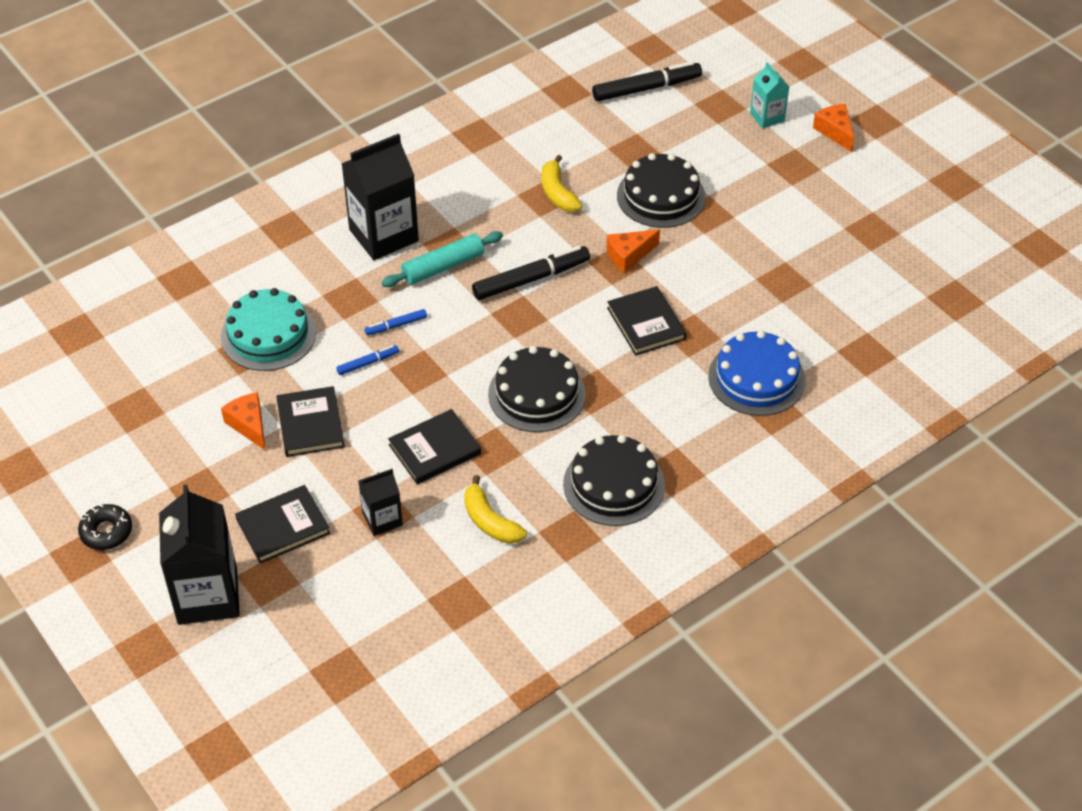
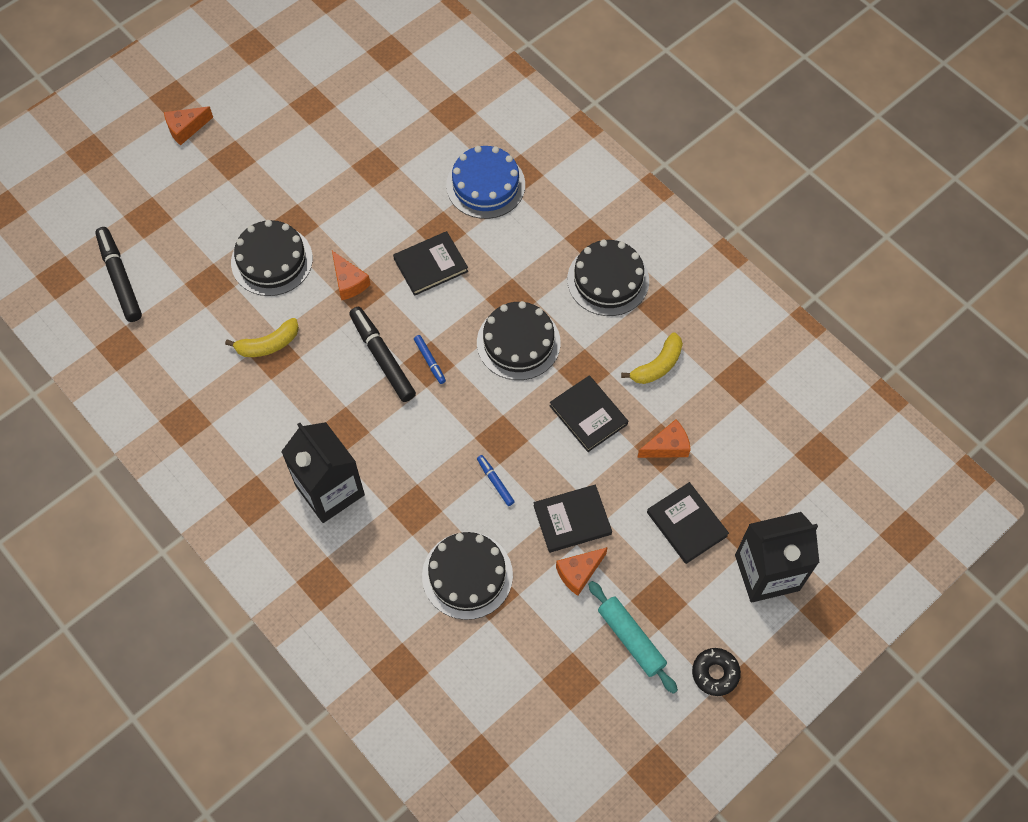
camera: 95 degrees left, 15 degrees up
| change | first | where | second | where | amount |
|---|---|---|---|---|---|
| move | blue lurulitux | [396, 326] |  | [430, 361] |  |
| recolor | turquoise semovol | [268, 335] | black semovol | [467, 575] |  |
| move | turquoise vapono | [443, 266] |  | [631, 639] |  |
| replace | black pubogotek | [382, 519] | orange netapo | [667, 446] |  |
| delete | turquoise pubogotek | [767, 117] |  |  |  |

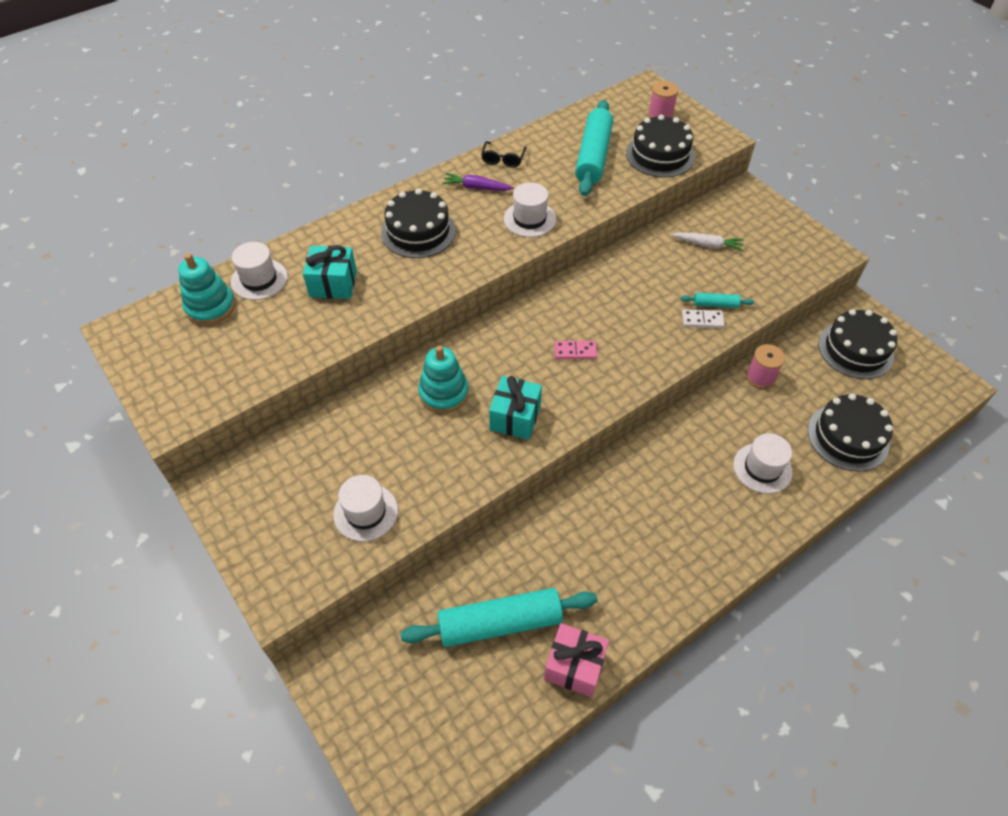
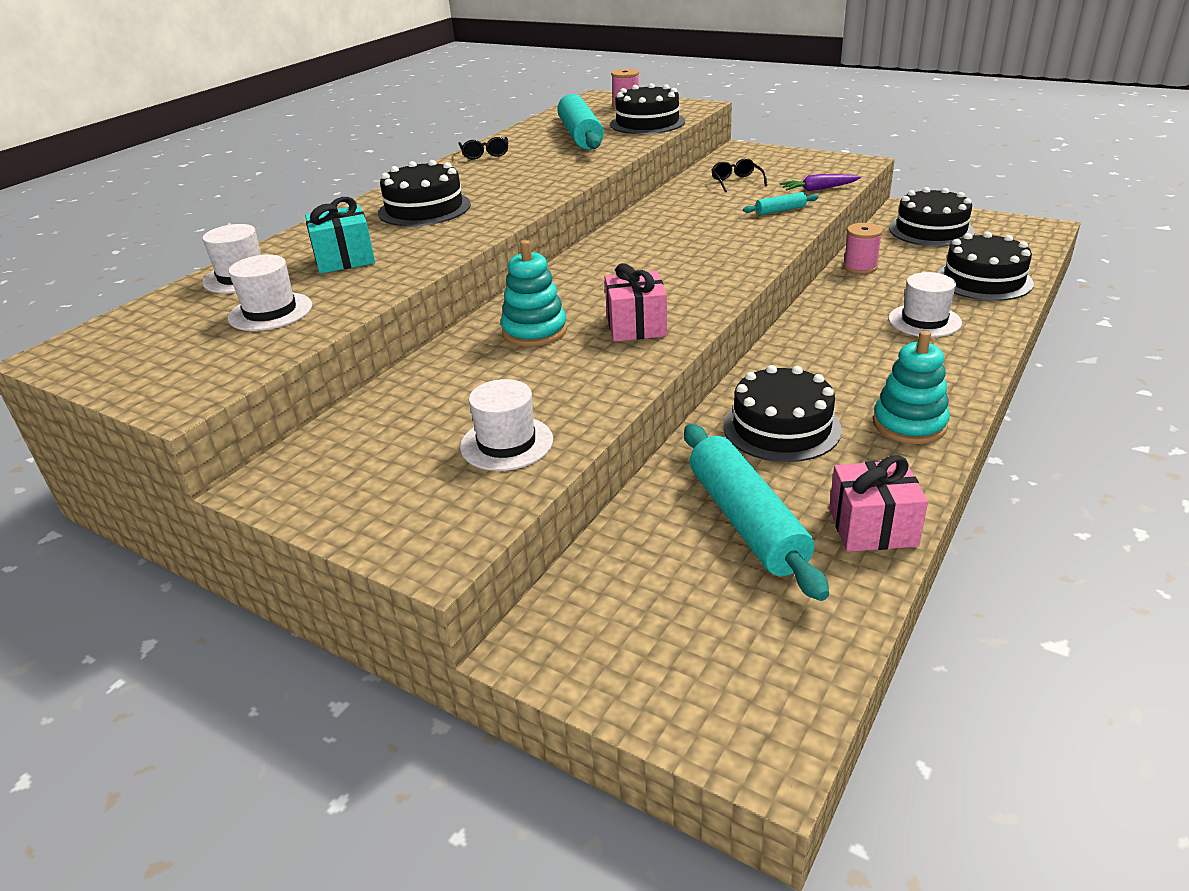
camera: 20 degrees left, 20 degrees down
| change | first | where | second | where | amount |
|---|---|---|---|---|---|
| move | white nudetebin | [529, 219] |  | [270, 312] |  |
| recolor | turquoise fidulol | [515, 417] | pink fidulol | [636, 326] |  |
| rotate | turquoise vapono | [500, 623] |  | [746, 521] | 75 degrees counterclockwise |
| replace | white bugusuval | [708, 245] | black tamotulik | [736, 182] |  |
| insert |  |  | black semovol | [781, 428] |  |
| move | purple bugusuval | [476, 187] |  | [818, 189] |  |
| move | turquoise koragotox | [210, 307] |  | [909, 424] |  |
| delete | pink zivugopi | [575, 351] |  |  |  |
| delete | white zivugopi | [702, 320] |  |  |  |

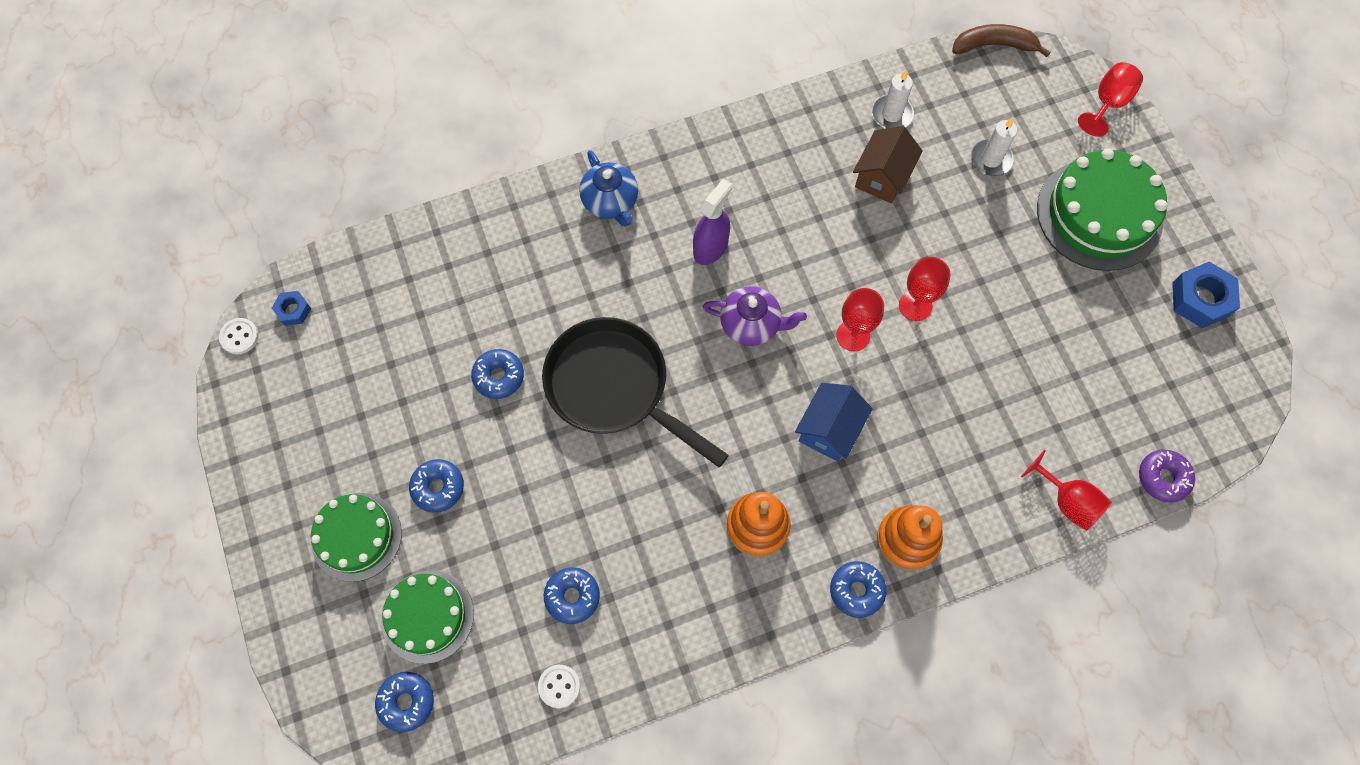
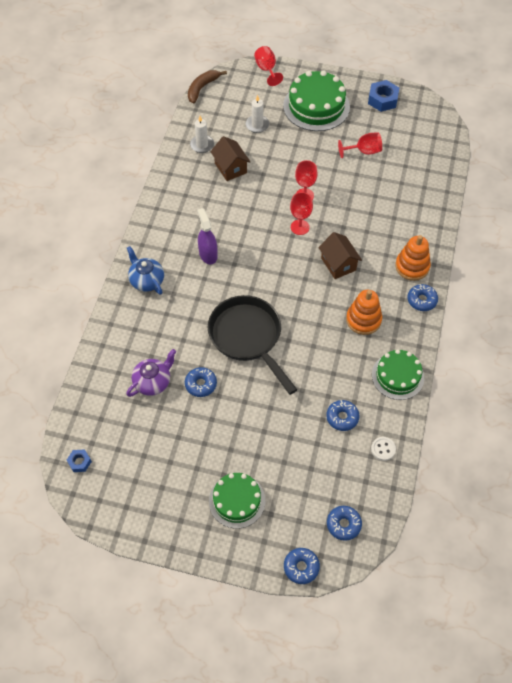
camera: 55 degrees left, 10 degrees down
| change | first | where | second | where | amount |
|---|---|---|---|---|---|
| move | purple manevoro | [751, 324] |  | [153, 382] |  |
| rotate | blue manevoro | [611, 202] |  | [146, 280] | 135 degrees counterclockwise |
| rotate | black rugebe | [614, 387] |  | [248, 337] | 75 degrees clockwise |
| move | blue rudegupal | [438, 487] |  | [301, 567] |  |
| recolor | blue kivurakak | [829, 430] | brown kivurakak | [338, 264] |  |
| move | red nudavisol | [1067, 501] |  | [364, 151] |  |
| move | green semovol | [427, 616] |  | [397, 376] |  |
| delete | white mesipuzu | [239, 337] |  |  |  |
| delete | purple rudegupal | [1163, 478] |  |  |  |

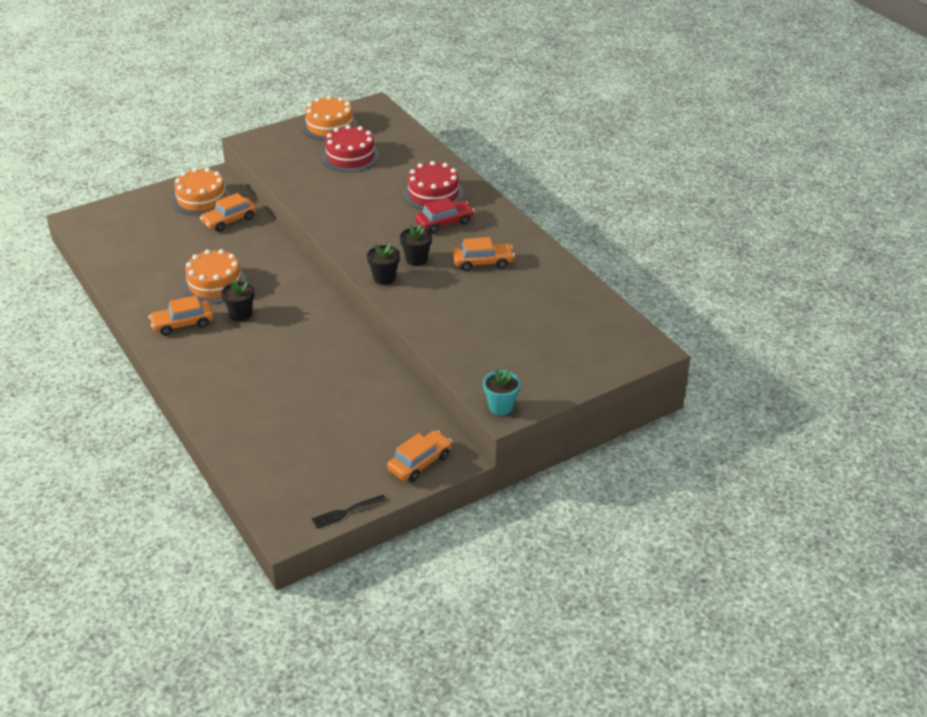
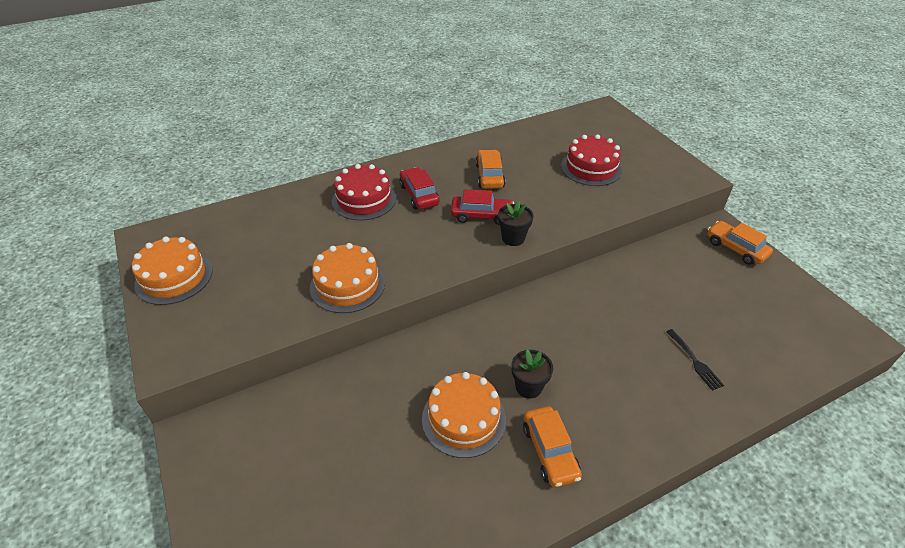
camera: 85 degrees left, 5 degrees up
| change | first | where | second | where | amount |
|---|---|---|---|---|---|
| move | orange semovol | [201, 199] |  | [347, 285] |  |
| replace | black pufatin | [416, 259] | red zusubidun | [481, 215] |  |
| move | red semovol | [350, 157] |  | [591, 168] |  |
| move | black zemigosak | [346, 512] |  | [694, 361] |  |
| delete | orange zusubidun | [229, 220] |  |  |  |
| delete | turquoise pufatin | [501, 407] |  |  |  |

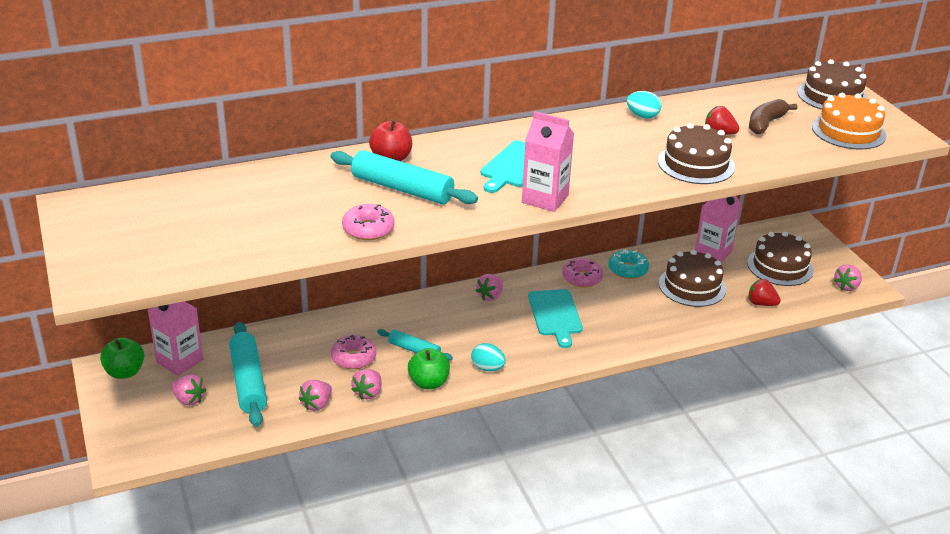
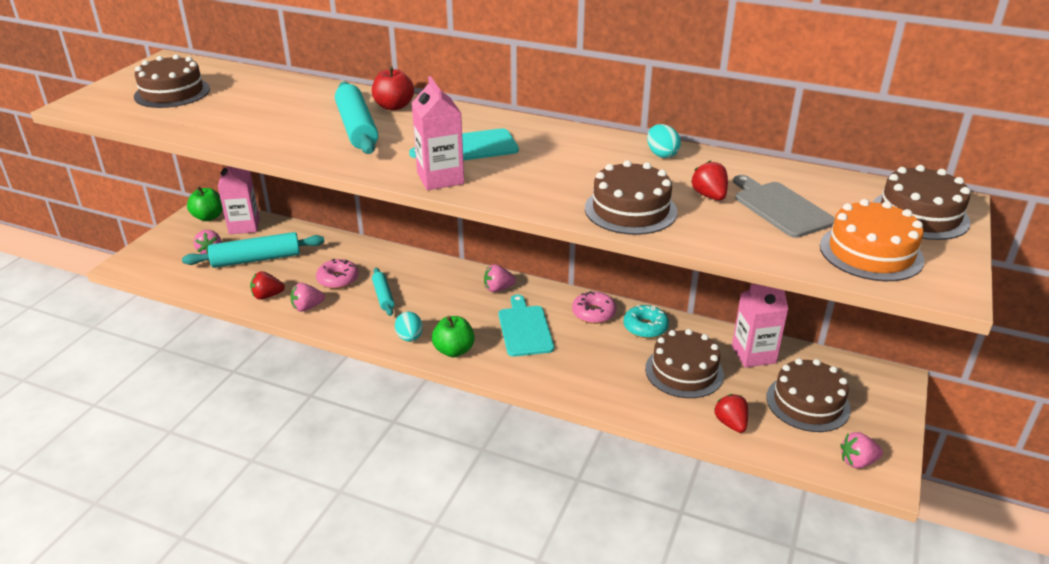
camera: 45 degrees right, 0 degrees up
| change | first | where | second | where | amount |
|---|---|---|---|---|---|
| insert |  |  | brown semovol | [172, 93] |  |
| rotate | turquoise vapono | [248, 382] |  | [256, 259] | 45 degrees clockwise |
| recolor | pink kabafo | [317, 404] | red kabafo | [267, 296] |  |
| move | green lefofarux | [428, 383] |  | [454, 350] |  |
| rotate | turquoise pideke | [555, 315] |  | [525, 329] | 135 degrees clockwise |
| replace | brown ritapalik | [765, 124] | grey pideke | [780, 208] |  |
| delete | pink rudegupal | [368, 229] |  |  |  |

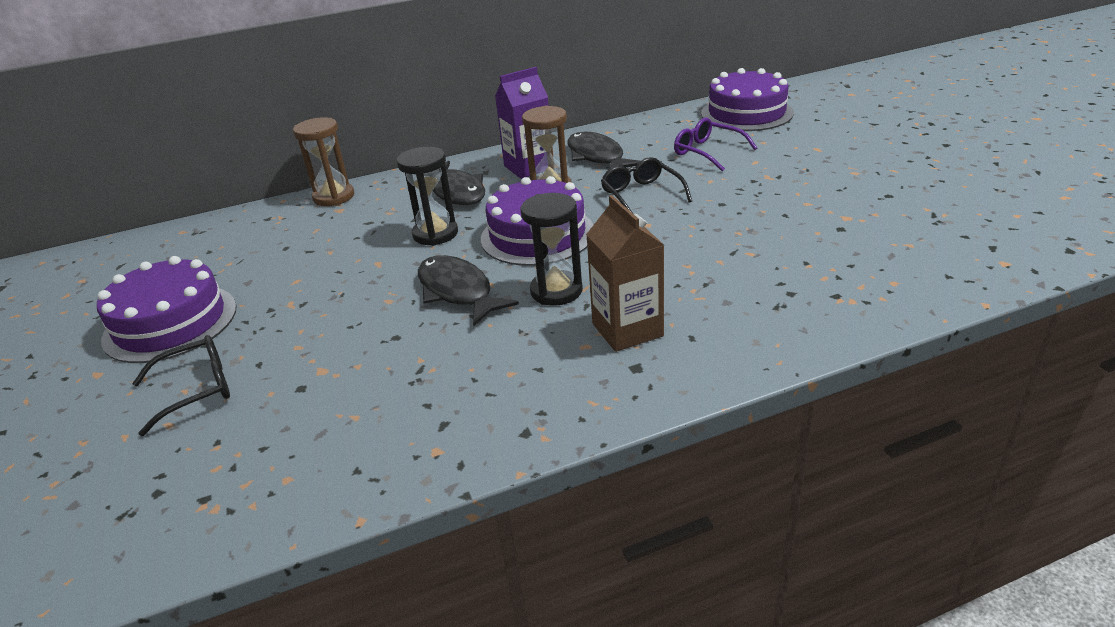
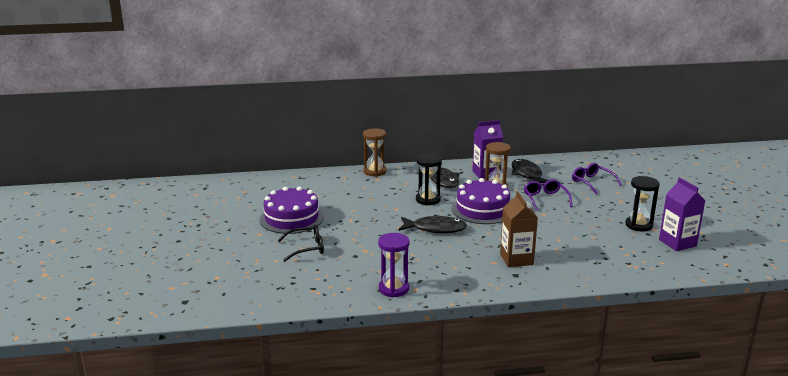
camera: 10 degrees right, 10 degrees down
| change | first | where | second | where | amount |
|---|---|---|---|---|---|
| insert |  |  | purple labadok | [393, 289] |  |
| rotate | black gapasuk | [458, 292] |  | [435, 229] | 120 degrees clockwise |
| recolor | black tamotulik | [641, 195] | purple tamotulik | [545, 199] |  |
| move | black labadok | [556, 291] |  | [638, 225] |  |
| insert |  |  | purple pubogotek | [677, 243] |  |
| delete | purple semovol | [746, 113] |  |  |  |

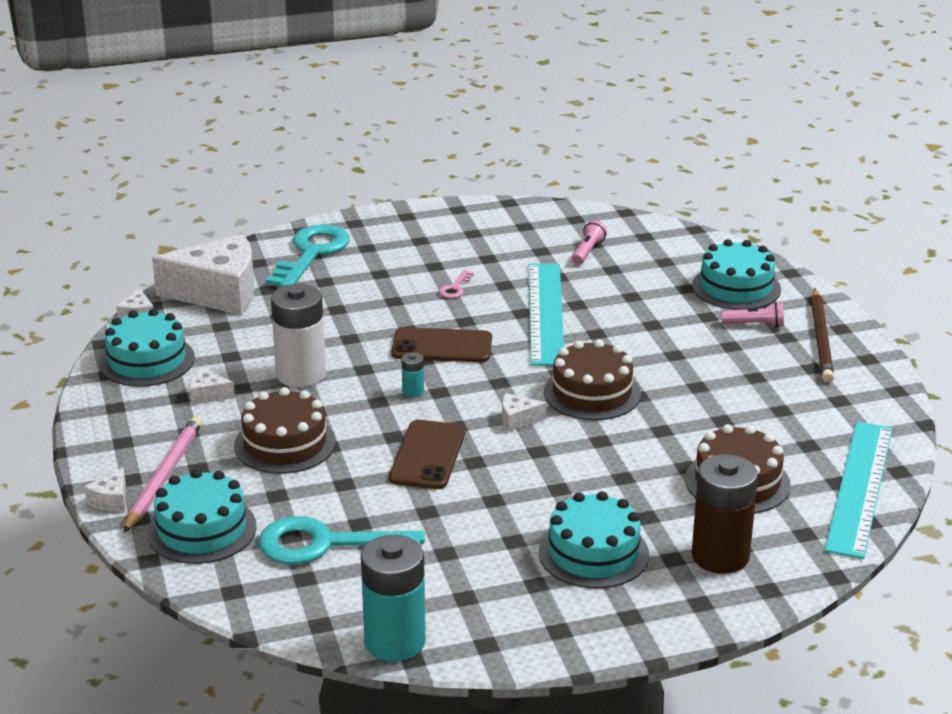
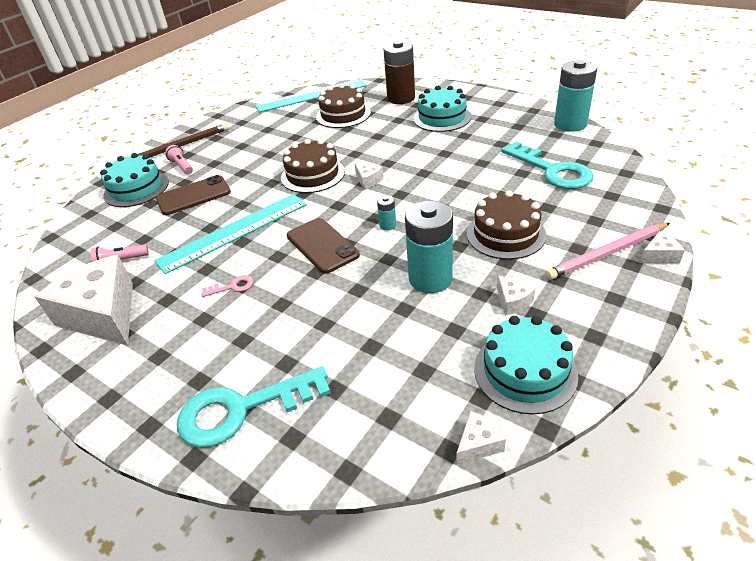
camera: 125 degrees left, 10 degrees up
| change | first | where | second | where | amount |
|---|---|---|---|---|---|
| move | white netapo | [219, 293] |  | [103, 315] |  |
| move | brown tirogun | [428, 455] |  | [193, 196] |  |
| recolor | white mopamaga | [301, 374] | turquoise mopamaga | [430, 279] |  |
| delete | turquoise semovol | [202, 529] |  |  |  |

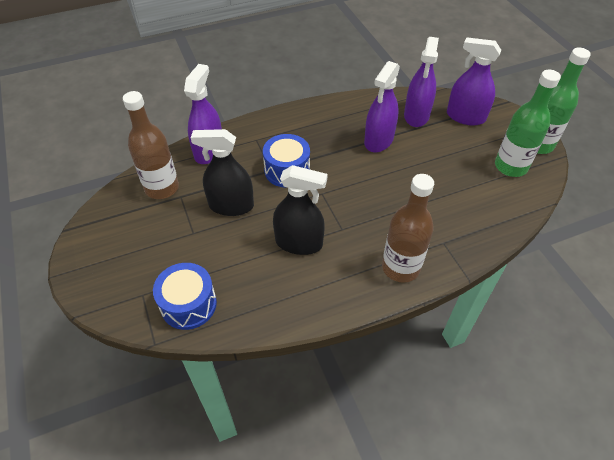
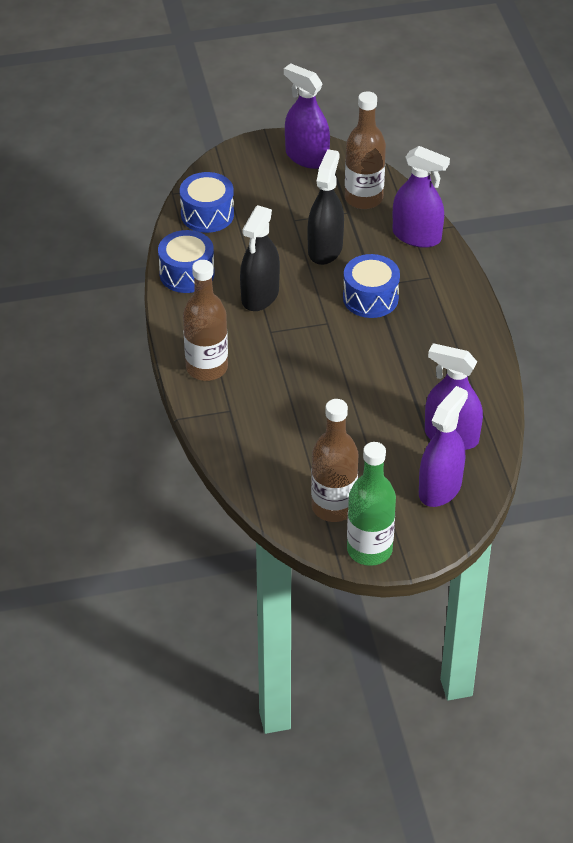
camera: 100 degrees right, 5 degrees down
| change | first | where | second | where | amount |
|---|---|---|---|---|---|
| insert |  |  | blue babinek | [187, 274] |  |
| move | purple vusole | [379, 140] |  | [306, 157] |  |
| recolor | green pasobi | [510, 166] | brown pasobi | [333, 507] |  |

